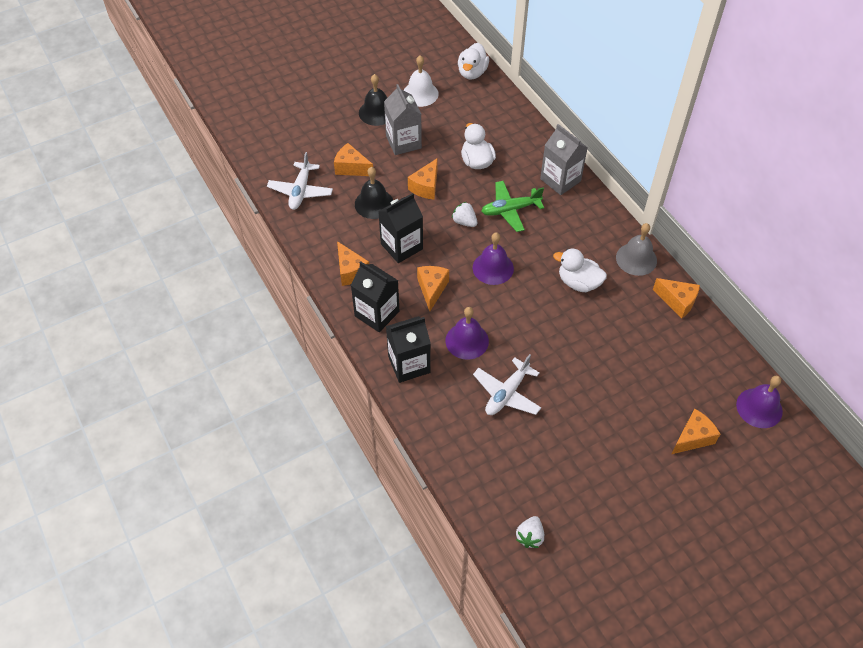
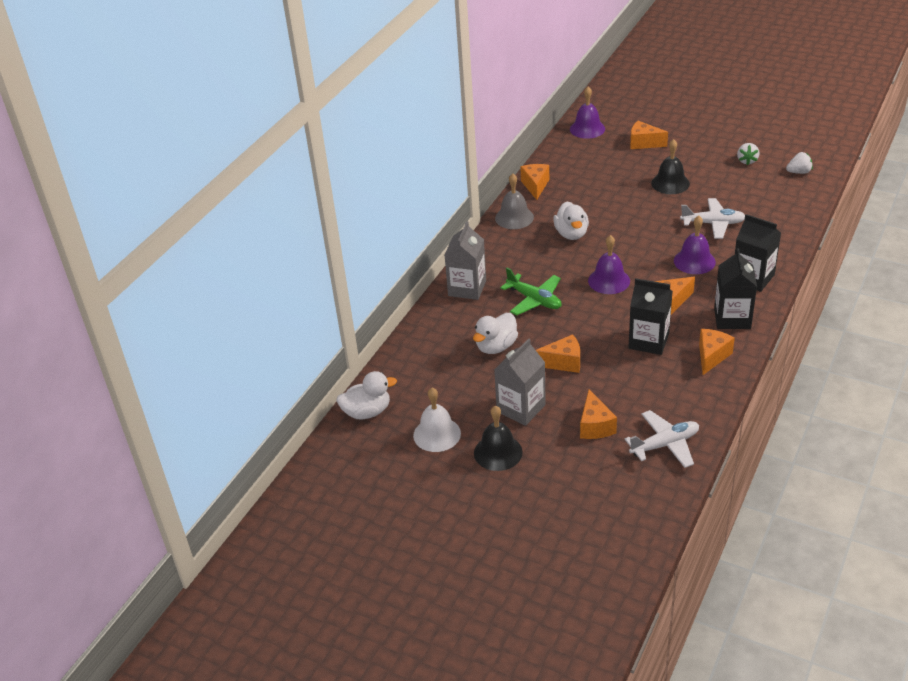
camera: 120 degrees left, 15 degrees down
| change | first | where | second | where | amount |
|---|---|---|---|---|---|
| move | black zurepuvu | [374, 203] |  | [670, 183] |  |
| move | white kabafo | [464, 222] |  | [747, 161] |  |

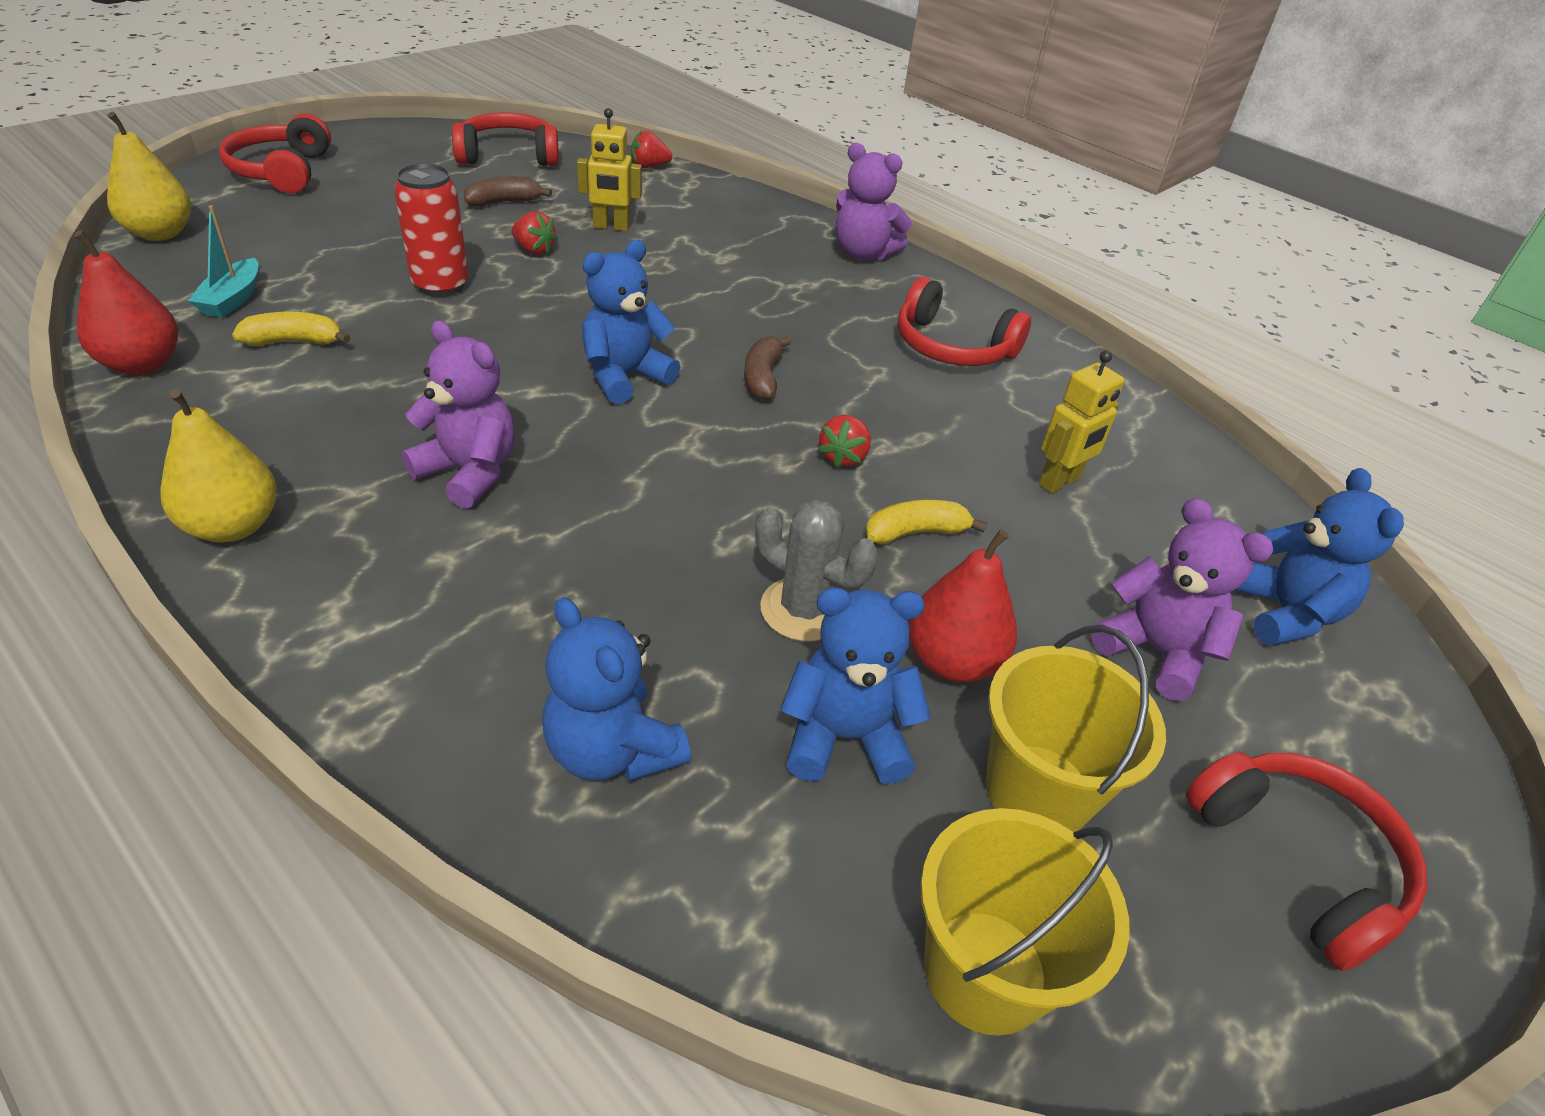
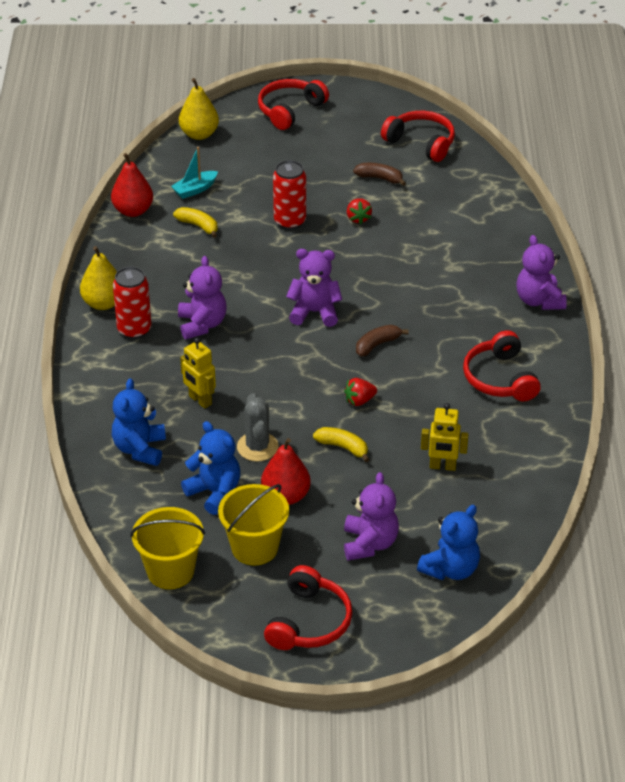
camera: 50 degrees right, 0 degrees up
| change | first | where | second | where | amount |
|---|---|---|---|---|---|
| insert |  |  | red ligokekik | [134, 330] |  |
| move | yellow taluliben | [611, 227] |  | [200, 400] |  |
| recolor | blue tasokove | [625, 376] | purple tasokove | [314, 312] |  |
| delete | red kabafo | [649, 167] |  |  |  |

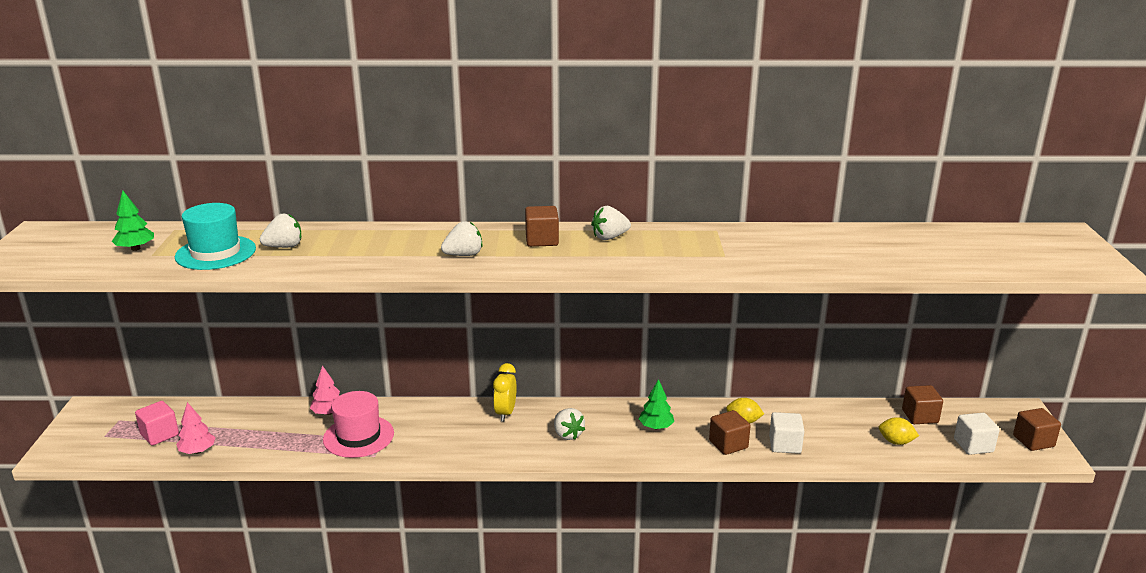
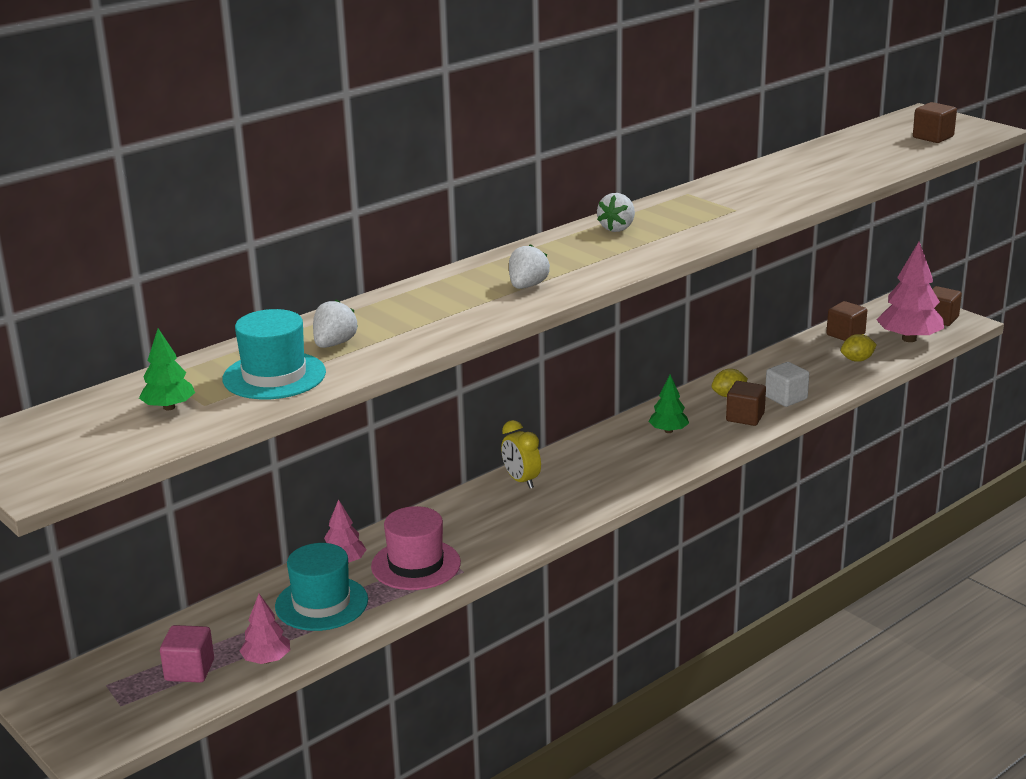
camera: 40 degrees left, 0 degrees up
| change | first | where | second | where | amount |
|---|---|---|---|---|---|
| insert |  |  | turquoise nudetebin | [321, 603] |  |
| replace | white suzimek | [973, 445] | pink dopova | [909, 339] |  |
| move | brown suzimek | [542, 240] |  | [933, 137] |  |
| delete | white kabafo | [567, 434] |  |  |  |

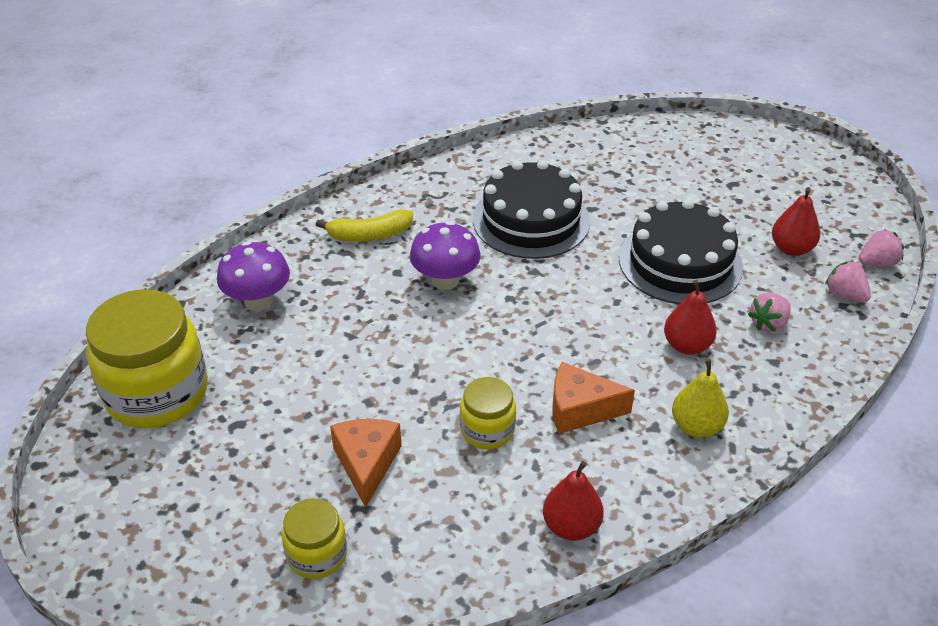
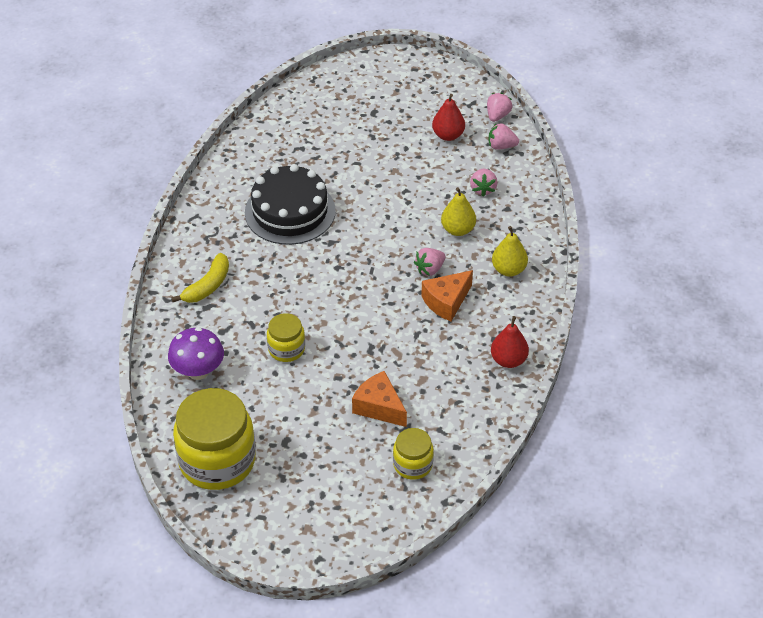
camera: 45 degrees left, 5 degrees up
| change | first | where | second | where | amount |
|---|---|---|---|---|---|
| move | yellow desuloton | [487, 430] |  | [286, 349] |  |
| insert |  |  | pink kabafo | [430, 269] |  |
| recolor | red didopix | [687, 345] | yellow didopix | [458, 230] |  |
| delete | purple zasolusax | [445, 280] |  |  |  |
| delete | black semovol | [680, 262] |  |  |  |

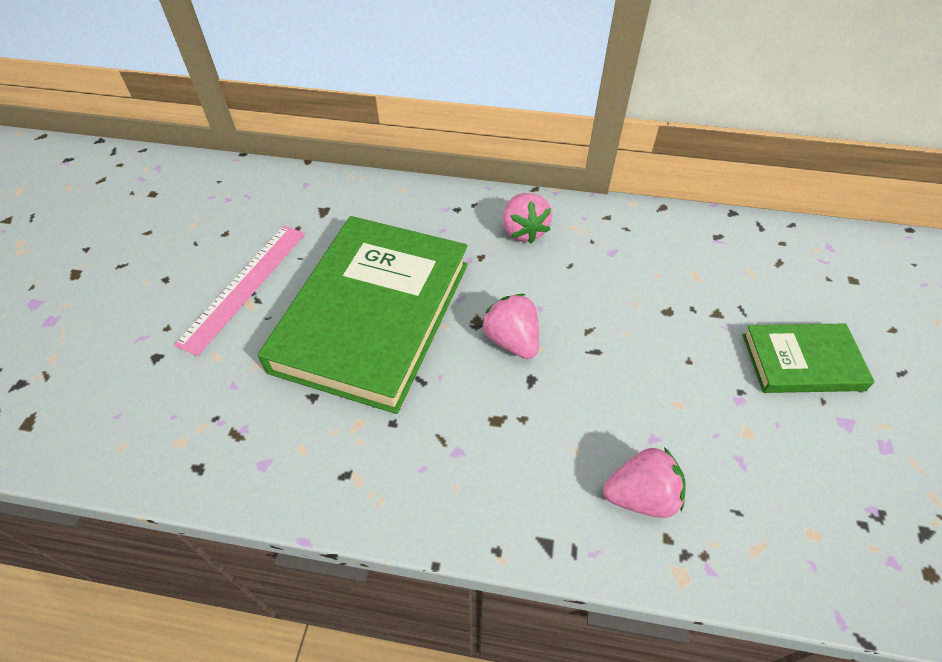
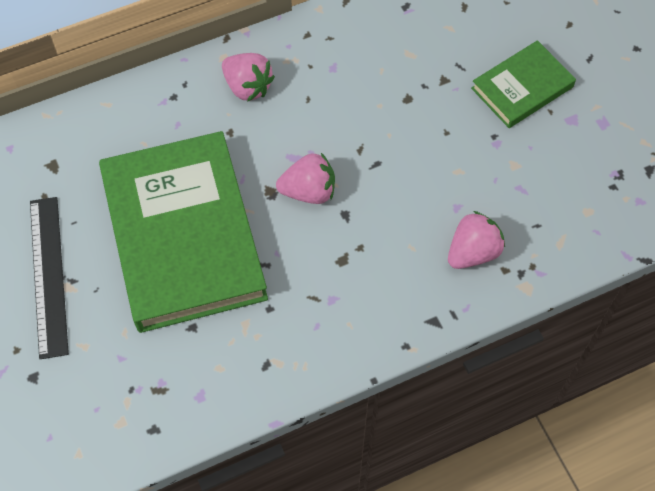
camera: 35 degrees left, 10 degrees up
| change | first | where | second | where | amount |
|---|---|---|---|---|---|
| recolor | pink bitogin | [244, 286] | black bitogin | [49, 275] |  |
| rotate | pink kabafo | [512, 340] |  | [309, 191] | 150 degrees clockwise |

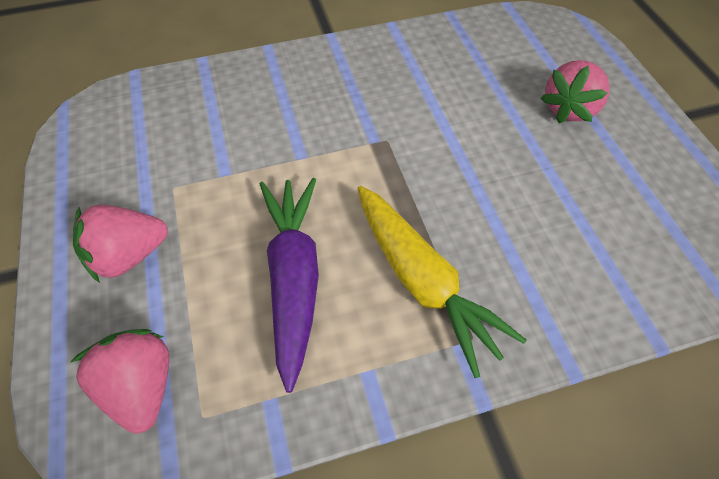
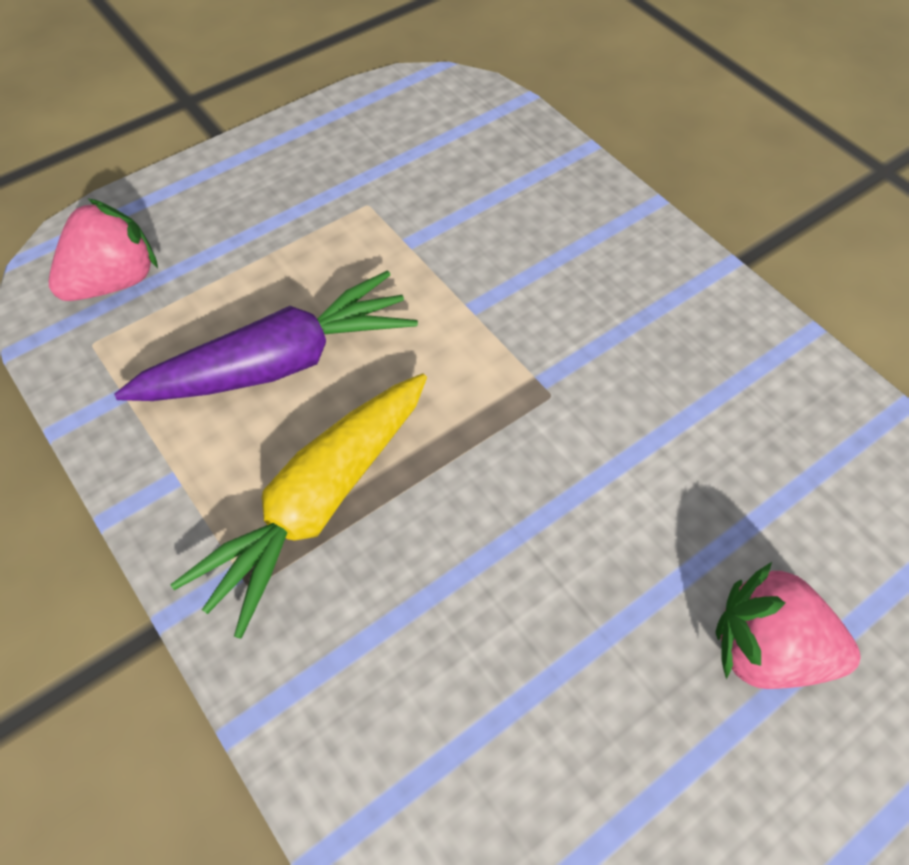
camera: 70 degrees right, 0 degrees up
| change | first | where | second | where | amount |
|---|---|---|---|---|---|
| delete | pink kabafo | [129, 255] |  |  |  |

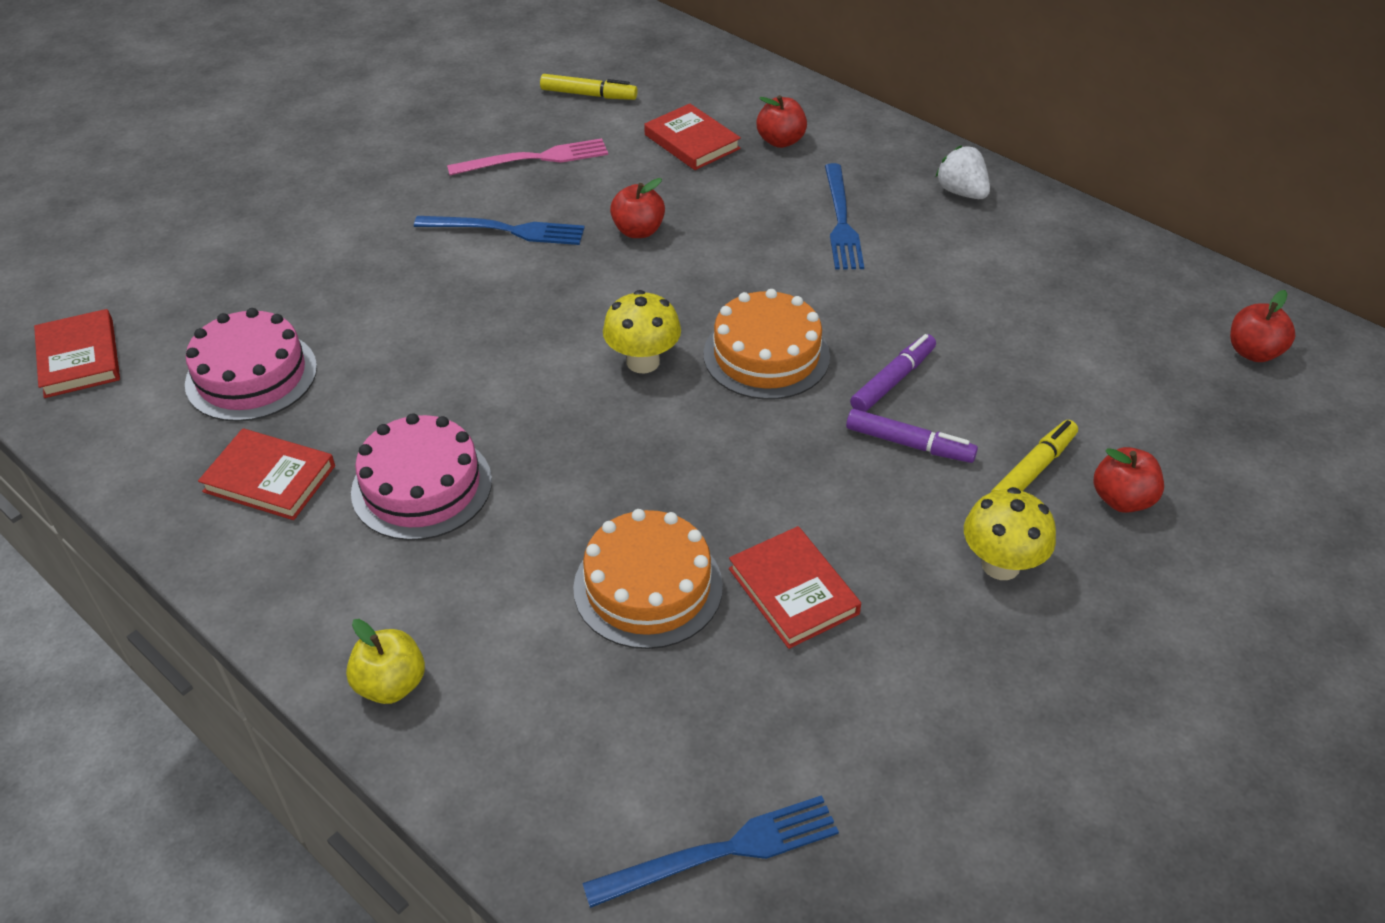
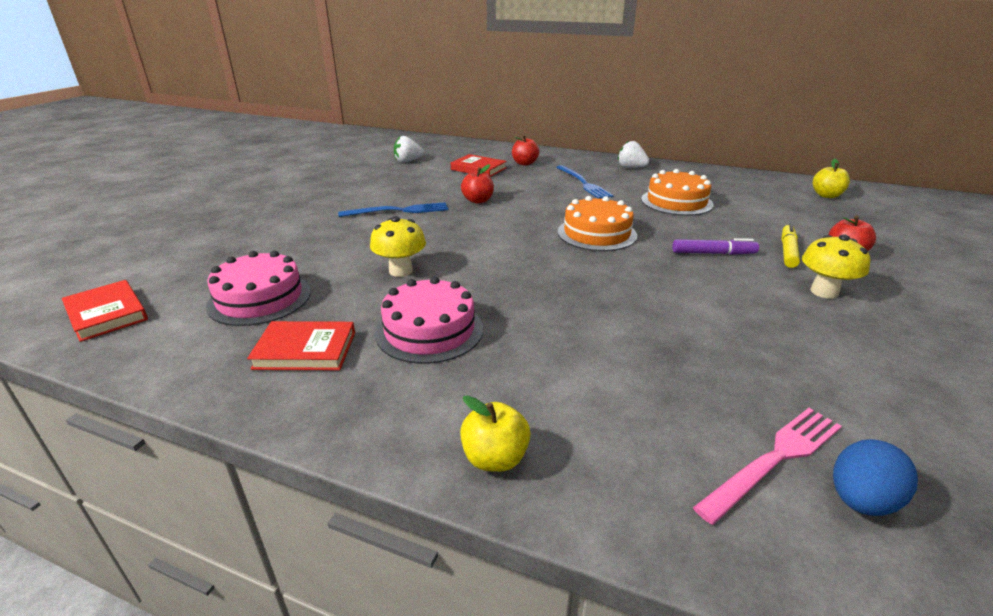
camera: 20 degrees left, 15 degrees down
| change | first | where | second | where | amount |
|---|---|---|---|---|---|
| move | yellow zasolusax | [643, 362] |  | [401, 271] |  |
| replace | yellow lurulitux | [588, 95] | white kabafo | [408, 161] |  |
| move | orange semovol | [648, 587] |  | [676, 202] |  |
| move | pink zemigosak | [534, 159] |  | [774, 459] |  |
| recolor | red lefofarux | [1253, 352] | yellow lefofarux | [826, 195] |  |
| replace | blue zemigosak | [721, 851] | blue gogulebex | [860, 500] |  |
| delete | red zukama | [793, 591] |  |  |  |
| delete | purple lurulitux | [893, 380] |  |  |  |

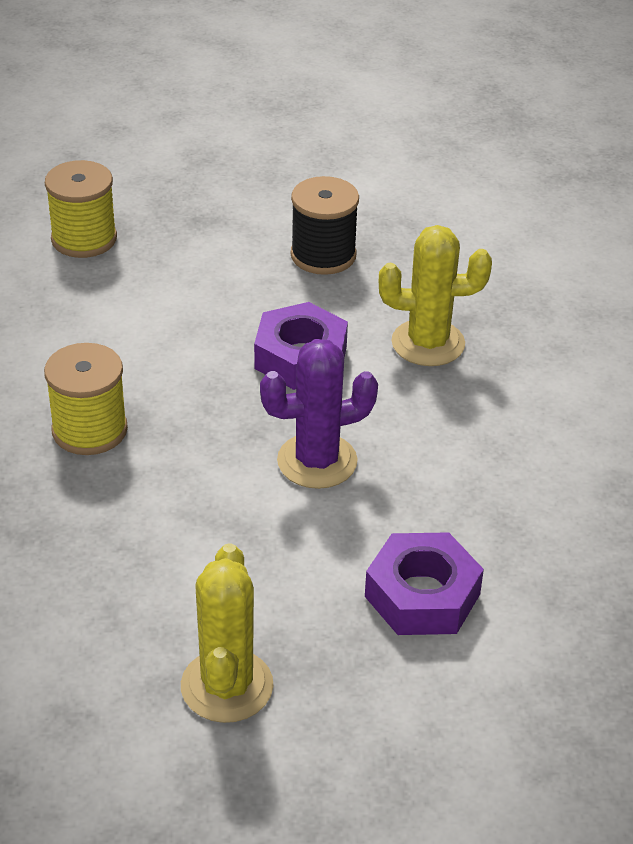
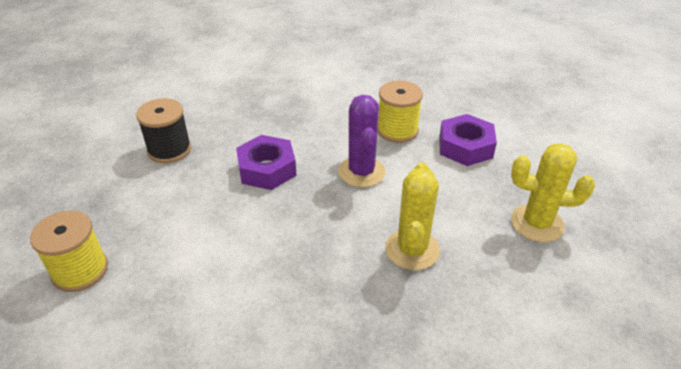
camera: 80 degrees left, 0 degrees up
| change | first | where | second | where | amount |
|---|---|---|---|---|---|
| move | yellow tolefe | [89, 430] |  | [397, 130] |  |
| move | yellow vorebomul | [428, 343] |  | [412, 249] |  |

